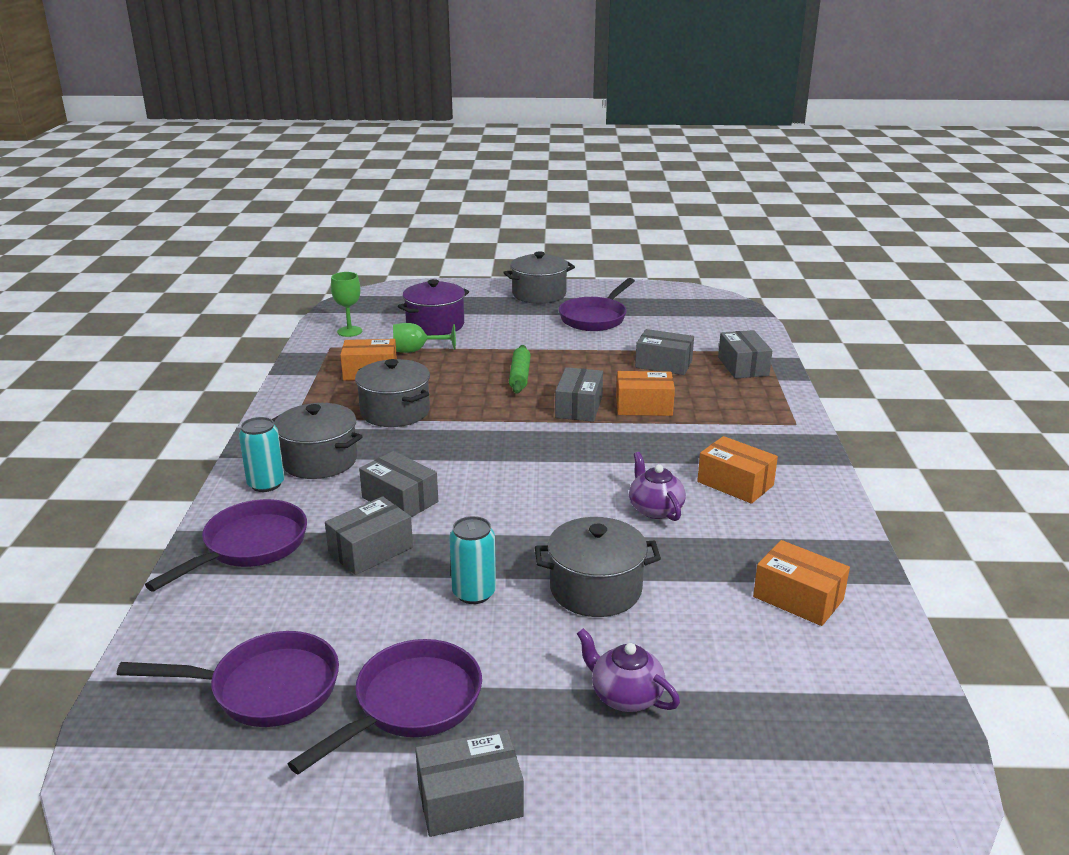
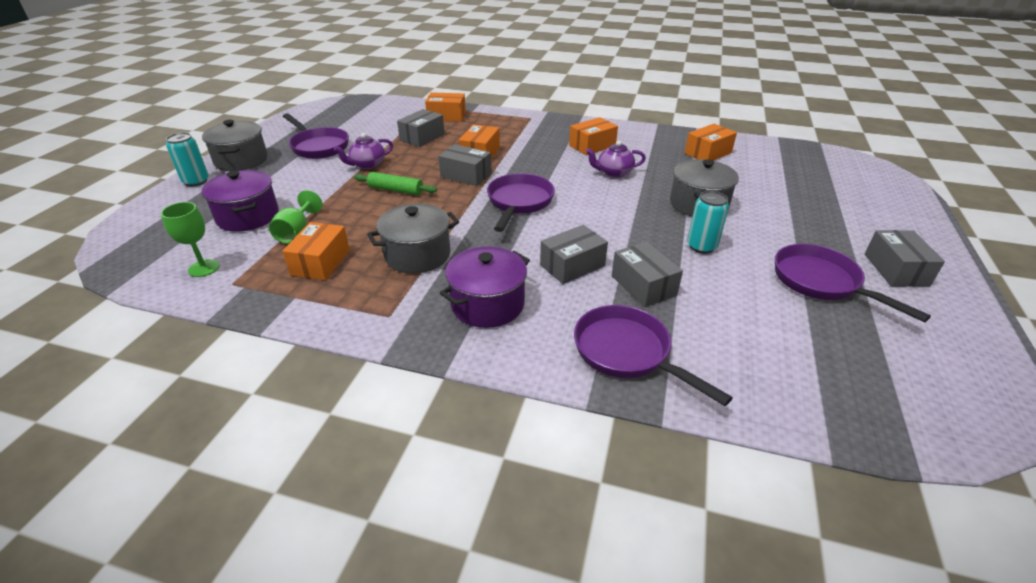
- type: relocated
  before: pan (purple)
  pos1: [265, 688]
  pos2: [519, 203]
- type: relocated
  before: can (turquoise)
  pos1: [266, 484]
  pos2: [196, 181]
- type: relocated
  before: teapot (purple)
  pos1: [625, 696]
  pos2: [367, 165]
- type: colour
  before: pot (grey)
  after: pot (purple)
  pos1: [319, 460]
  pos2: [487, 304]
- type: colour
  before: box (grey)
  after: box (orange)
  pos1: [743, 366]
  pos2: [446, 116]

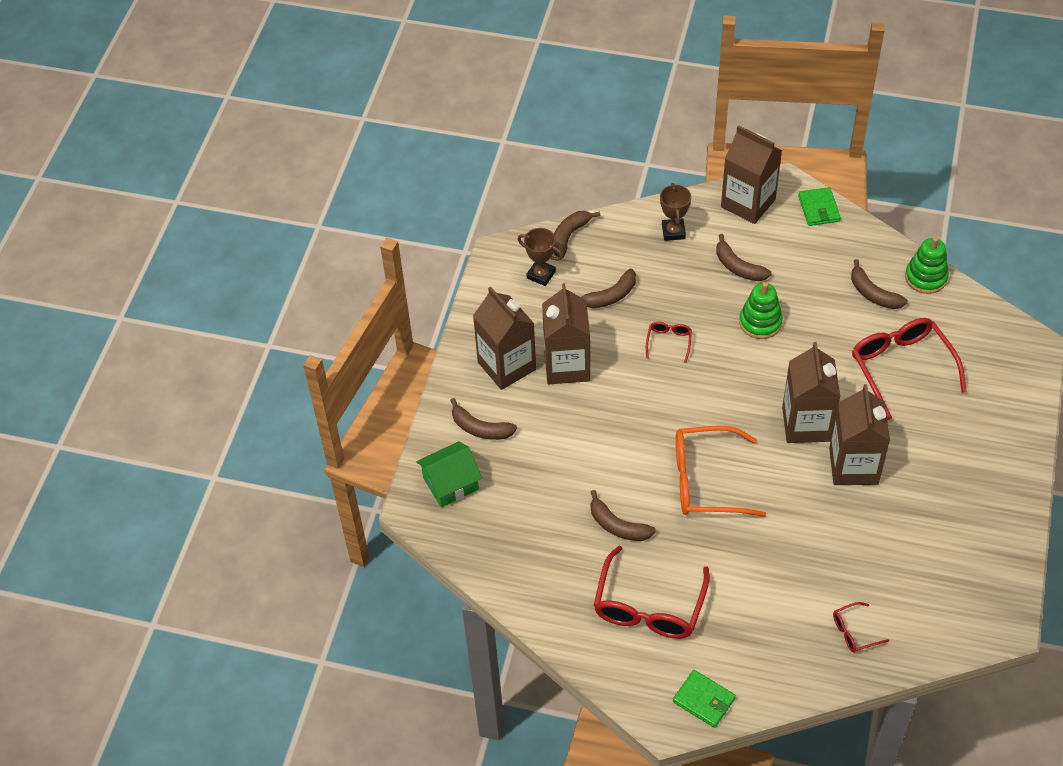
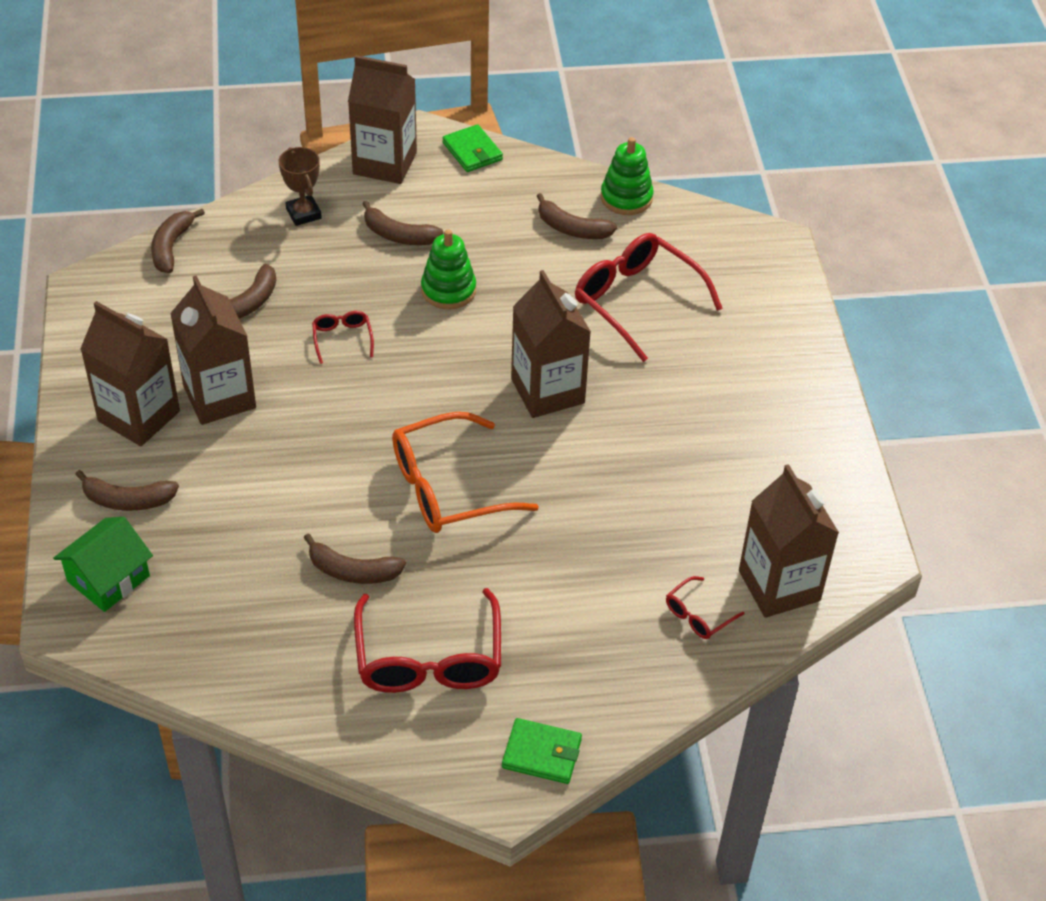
- type: missing
  before: trophy (brown)
  pos1: [541, 275]
- type: relocated
  before: carton (brown)
  pos1: [853, 466]
  pos2: [779, 586]

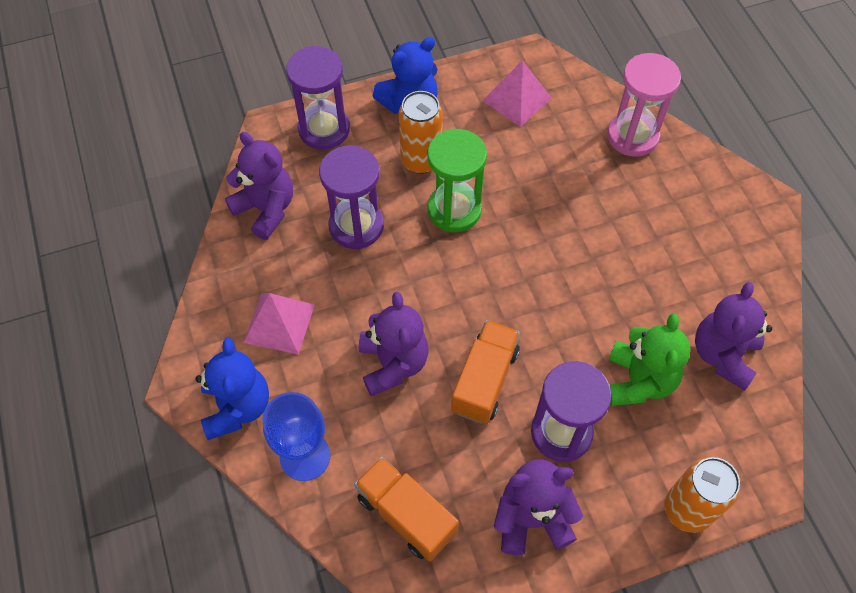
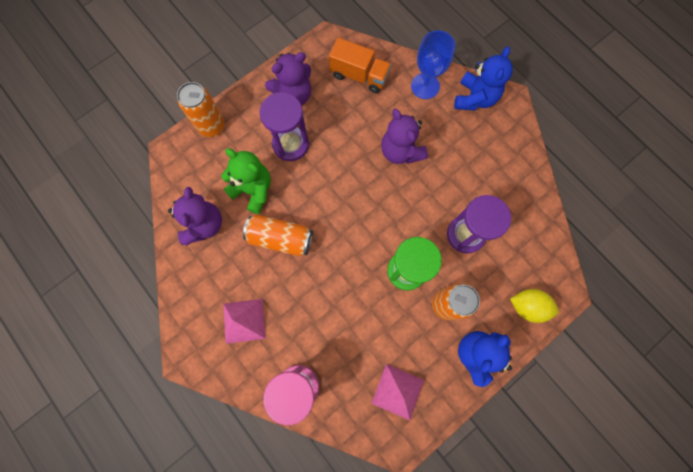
- type: missing
  before: teddy bear (purple)
  pos1: [266, 209]
- type: missing
  before: truck (orange)
  pos1: [485, 380]
- type: appeared
  after: can (orange)
  pos2: [280, 238]
- type: relocated
  before: pyramid (pink)
  pos1: [279, 323]
  pos2: [244, 320]
- type: exchanged
  before: hourglass (purple)
  after: lemon (yellow)
  pos1: [324, 129]
  pos2: [527, 306]
- type: spun
  before: teddy bear (blue)
  pos1: [237, 407]
  pos2: [475, 98]
  turn: -135
- type: spun
  before: teddy bear (green)
  pos1: [638, 381]
  pos2: [253, 190]
  turn: 135

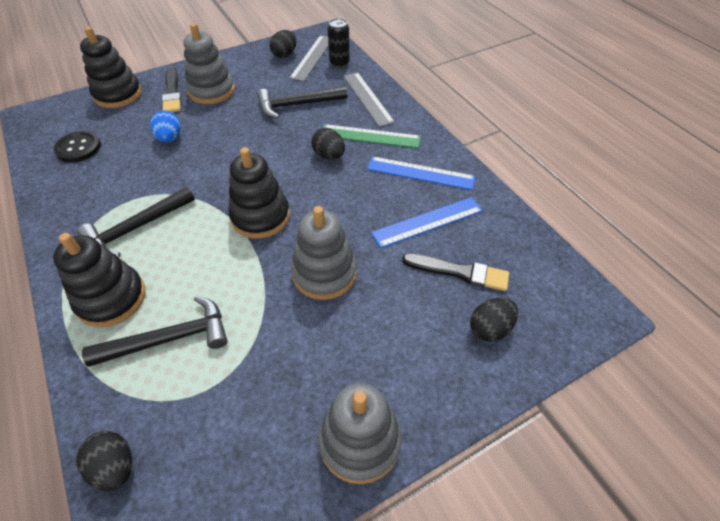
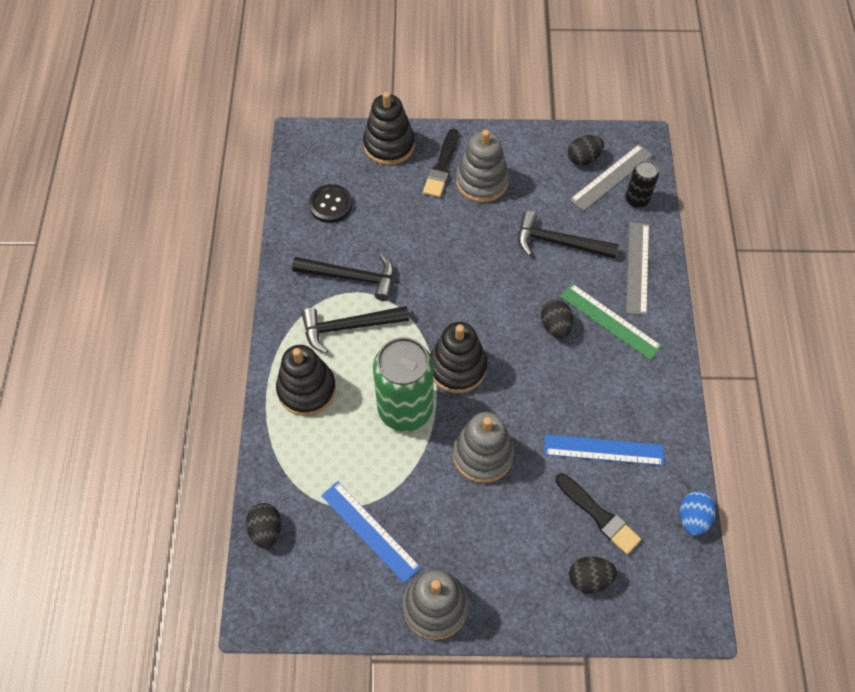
- type: appeared
  after: can (green)
  pos2: [405, 409]
- type: relocated
  before: hammer (black)
  pos1: [169, 338]
  pos2: [351, 277]
- type: relocated
  before: egg (blue)
  pos1: [170, 138]
  pos2: [693, 518]
- type: relocated
  before: ruler (blue)
  pos1: [420, 173]
  pos2: [370, 530]

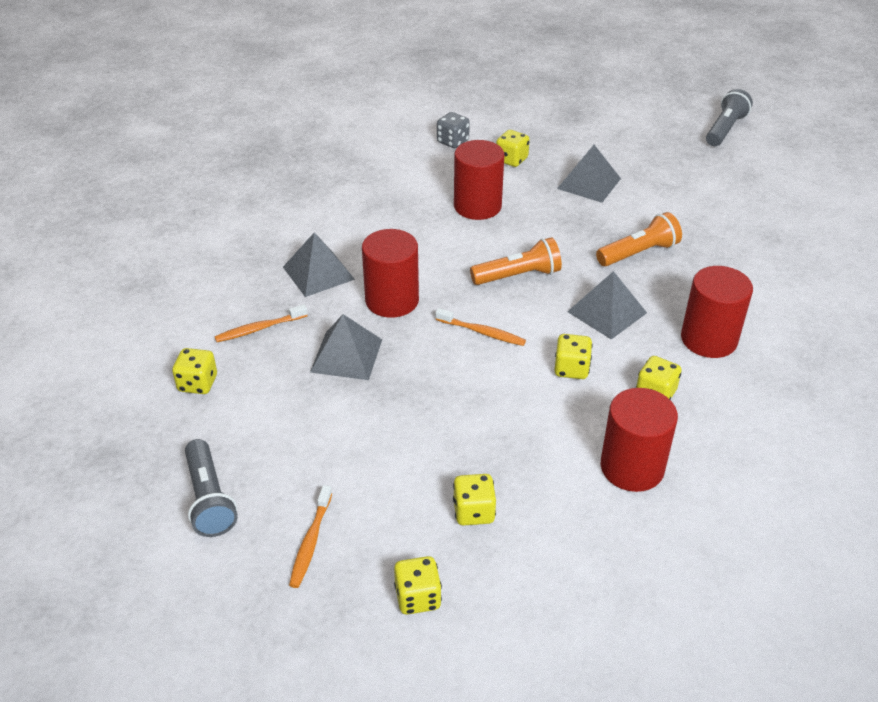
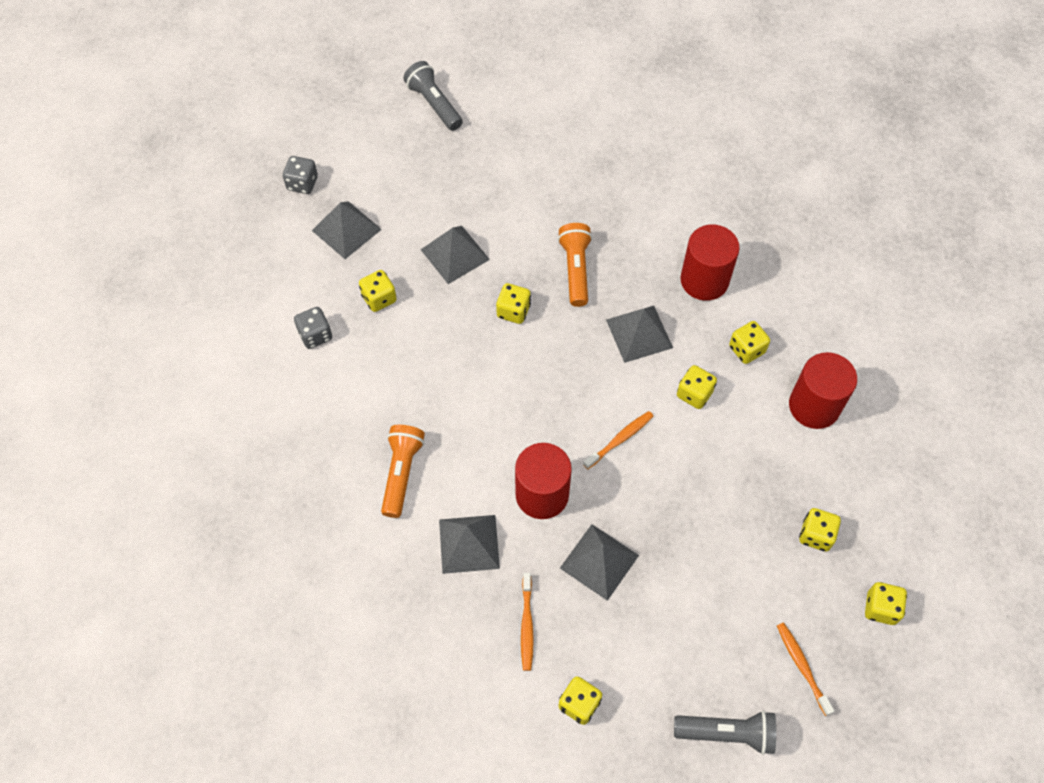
- type: missing
  before: cylinder (red)
  pos1: [477, 206]
- type: appeared
  after: dice (grey)
  pos2: [302, 183]
- type: appeared
  after: pyramid (grey)
  pos2: [346, 229]
- type: appeared
  after: dice (yellow)
  pos2: [513, 311]
- type: relocated
  before: flashlight (orange)
  pos1: [518, 276]
  pos2: [401, 473]
- type: spun
  before: toothbrush (orange)
  pos1: [311, 542]
  pos2: [802, 666]
  turn: -150

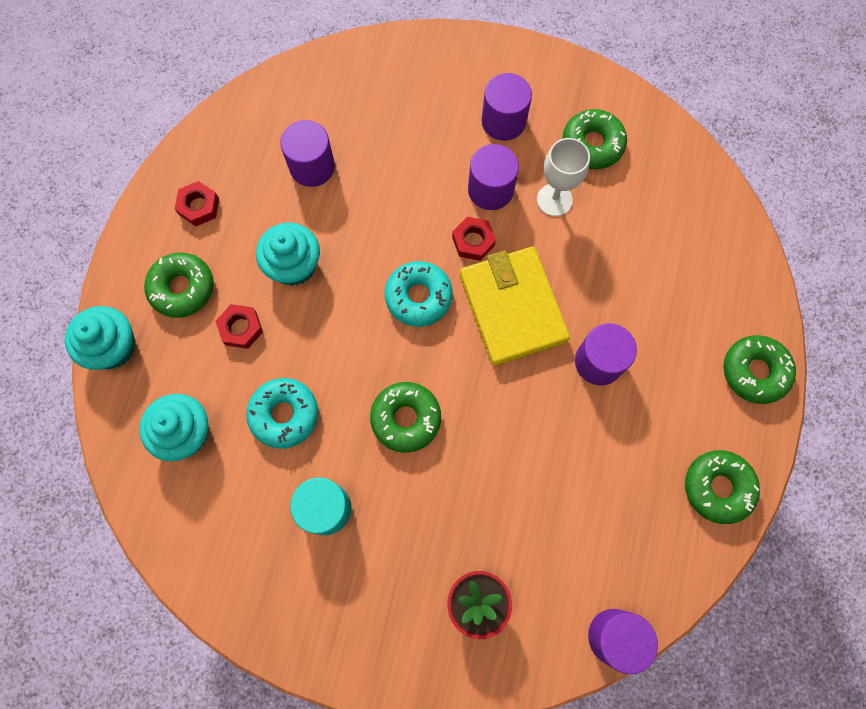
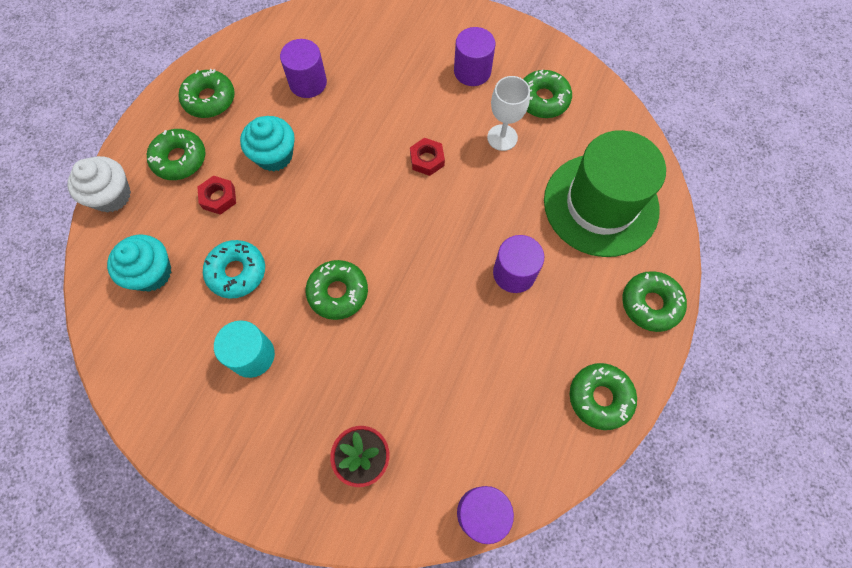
- type: missing
  before: donut (turquoise)
  pos1: [418, 297]
- type: missing
  before: wallet (yellow)
  pos1: [512, 308]
- type: missing
  before: cylinder (purple)
  pos1: [490, 190]
- type: appeared
  after: hat (green)
  pos2: [601, 204]
- type: exchanged
  before: nut (red)
  after: donut (green)
  pos1: [199, 206]
  pos2: [209, 99]
- type: colour
  before: cupcake (turquoise)
  after: cupcake (white)
  pos1: [113, 347]
  pos2: [112, 196]

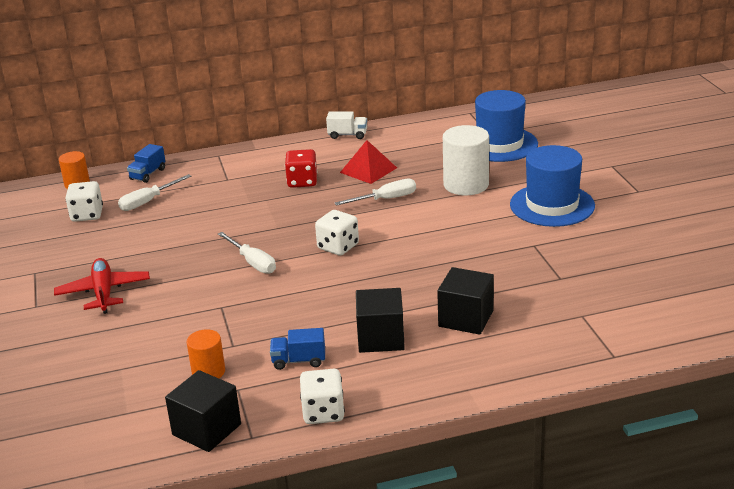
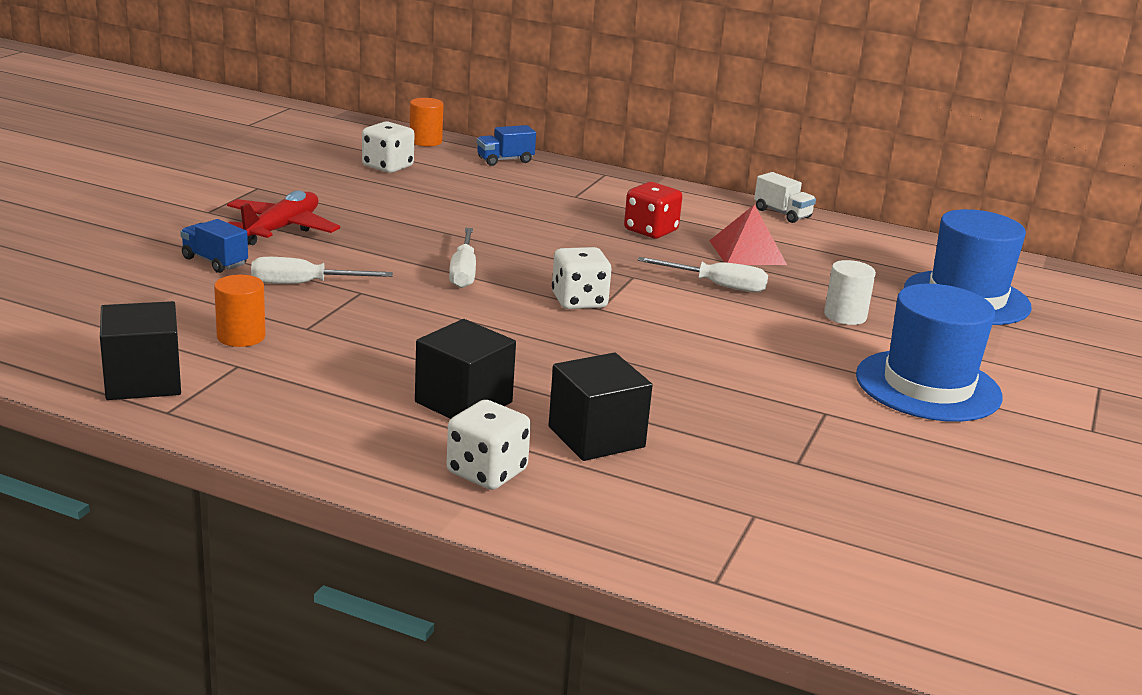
- type: relocated
  before: screwdriver (white)
  pos1: [148, 201]
  pos2: [304, 284]
- type: relocated
  before: truck (blue)
  pos1: [299, 361]
  pos2: [214, 262]
- type: relocated
  before: dice (white)
  pos1: [323, 412]
  pos2: [486, 472]
- type: size
  before: cylinder (white)
  pos1: [466, 185]
  pos2: [845, 316]
  scale: 0.58

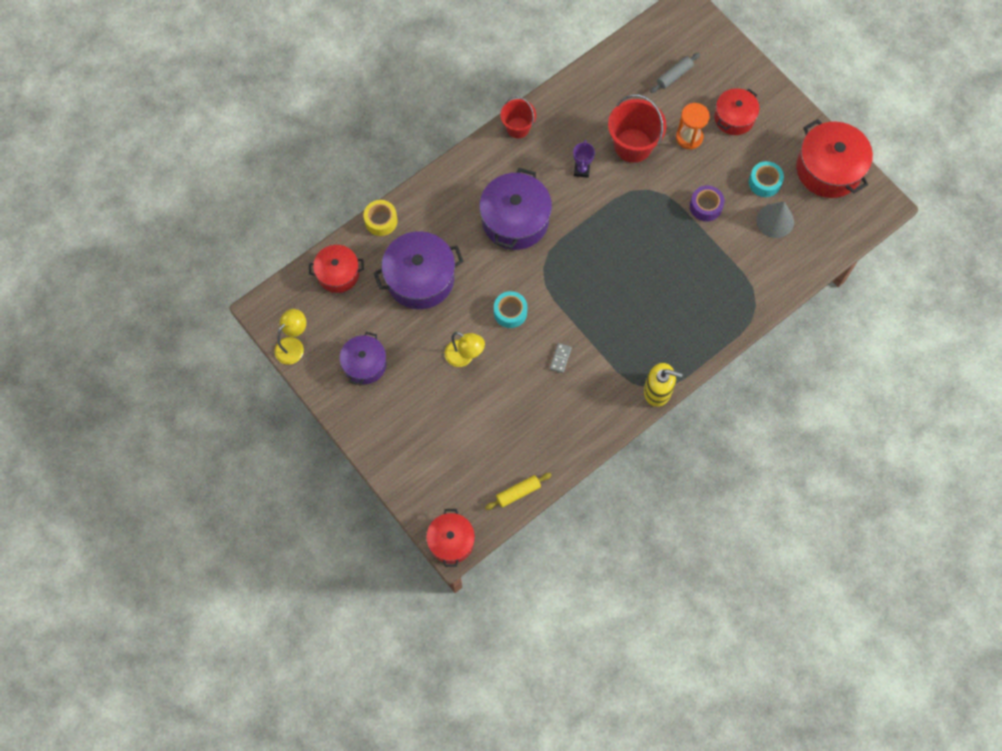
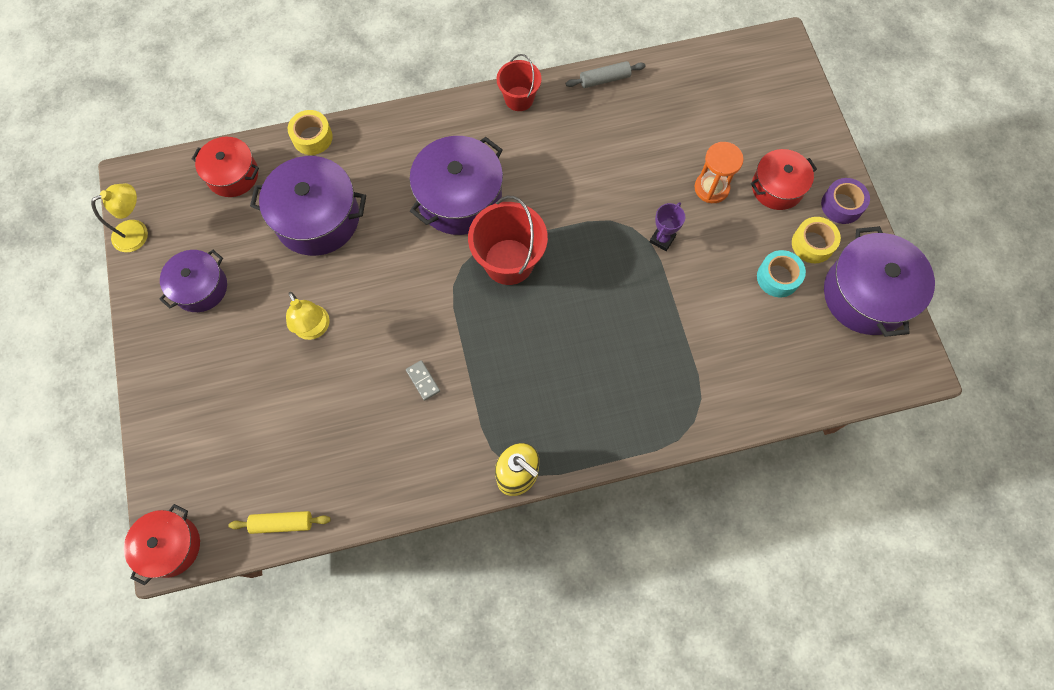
- type: missing
  before: tape (turquoise)
  pos1: [510, 312]
- type: missing
  before: cone (grey)
  pos1: [775, 220]
- type: appeared
  after: tape (yellow)
  pos2: [812, 244]
- type: relocated
  before: trophy (purple)
  pos1: [581, 170]
  pos2: [662, 239]
- type: relocated
  before: bucket (red)
  pos1: [633, 145]
  pos2: [509, 262]
- type: relocated
  before: rolling pin (grey)
  pos1: [674, 76]
  pos2: [604, 79]
- type: relocated
  before: tape (purple)
  pos1: [705, 206]
  pos2: [841, 205]
- type: colour
  before: pot (red)
  after: pot (purple)
  pos1: [828, 169]
  pos2: [866, 295]
- type: spun
  before: domino (grey)
  pos1: [560, 358]
  pos2: [423, 381]
  turn: -75

